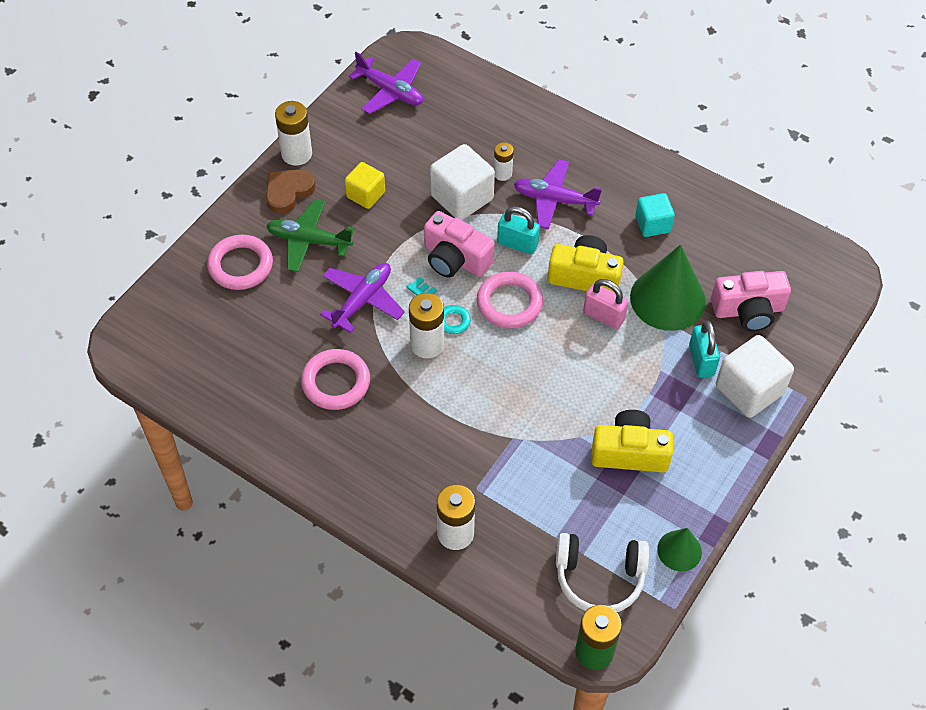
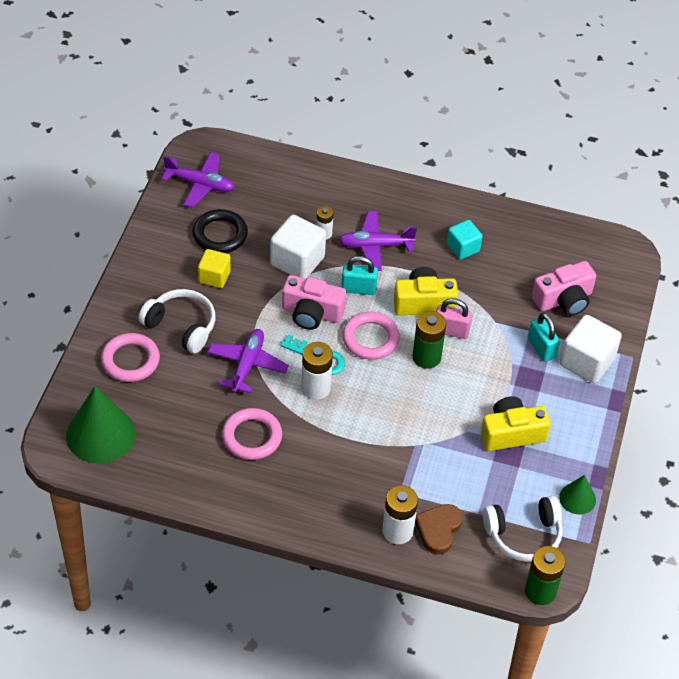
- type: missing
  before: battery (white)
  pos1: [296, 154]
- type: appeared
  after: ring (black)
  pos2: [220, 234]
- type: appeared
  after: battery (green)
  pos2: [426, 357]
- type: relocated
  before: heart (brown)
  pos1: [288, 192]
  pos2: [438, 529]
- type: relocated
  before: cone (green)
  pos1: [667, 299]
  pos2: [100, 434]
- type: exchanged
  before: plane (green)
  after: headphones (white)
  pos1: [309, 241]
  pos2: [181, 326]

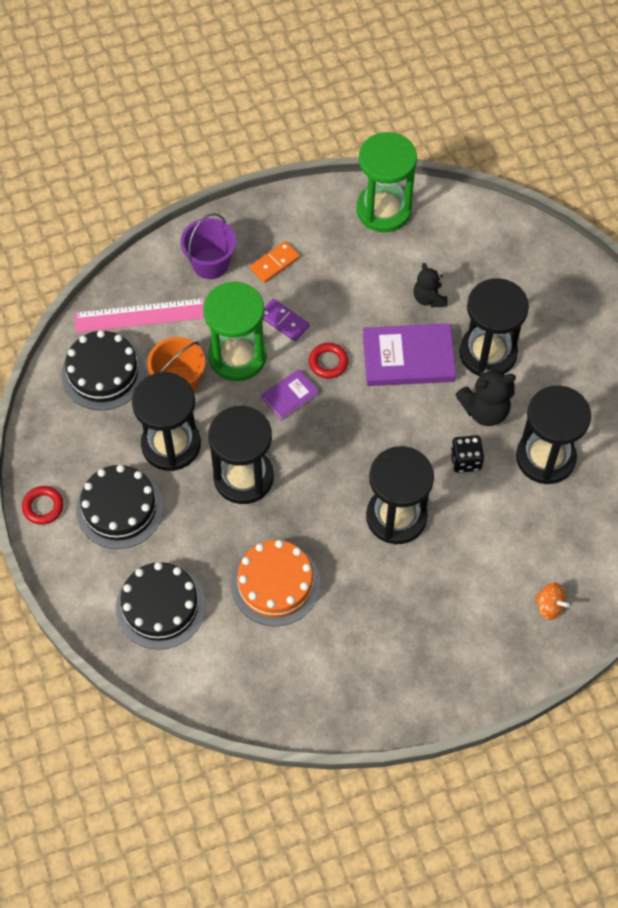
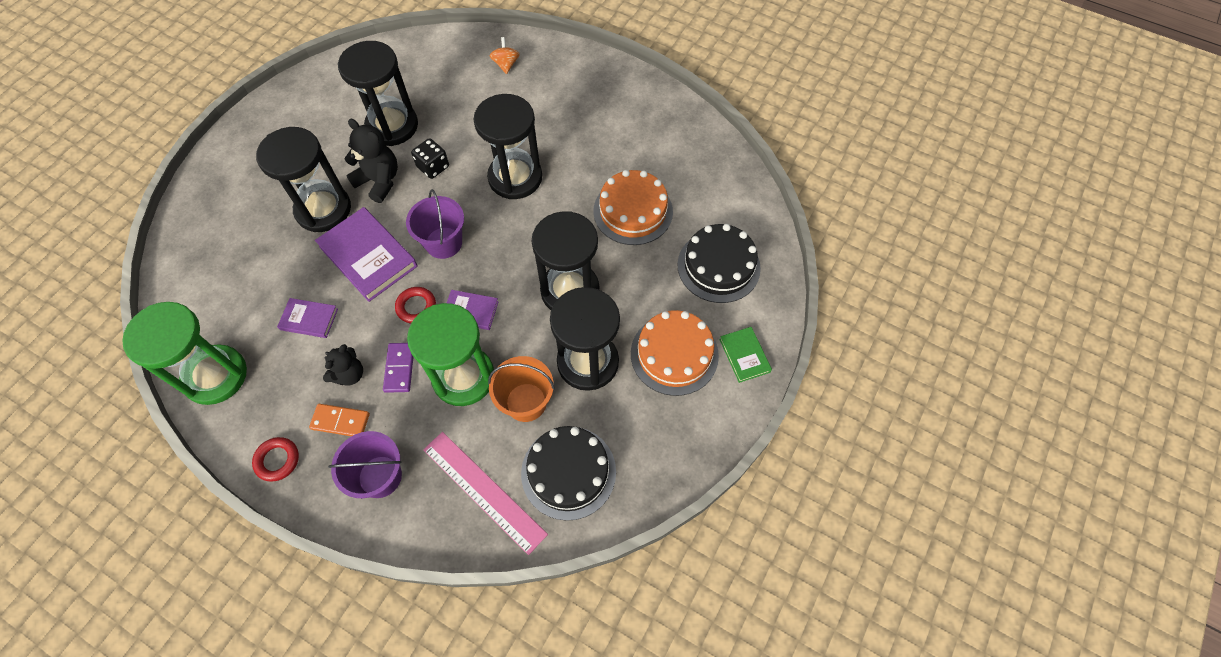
- type: appeared
  after: book (purple)
  pos2: [309, 319]
- type: appeared
  after: bucket (purple)
  pos2: [443, 243]
- type: appeared
  after: book (green)
  pos2: [744, 355]
- type: relocated
  before: ring (red)
  pos1: [43, 507]
  pos2: [277, 460]
- type: relocated
  before: teddy bear (black)
  pos1: [429, 298]
  pos2: [349, 374]
- type: colour
  before: cake (black)
  after: cake (orange)
  pos1: [120, 508]
  pos2: [674, 354]

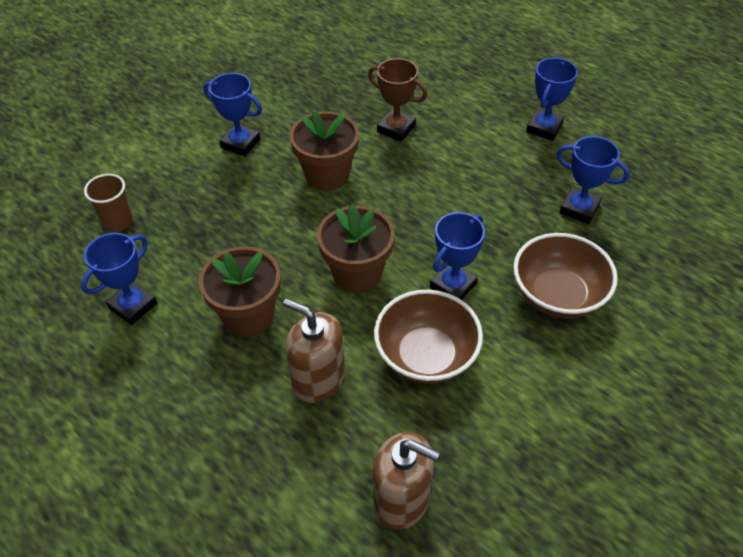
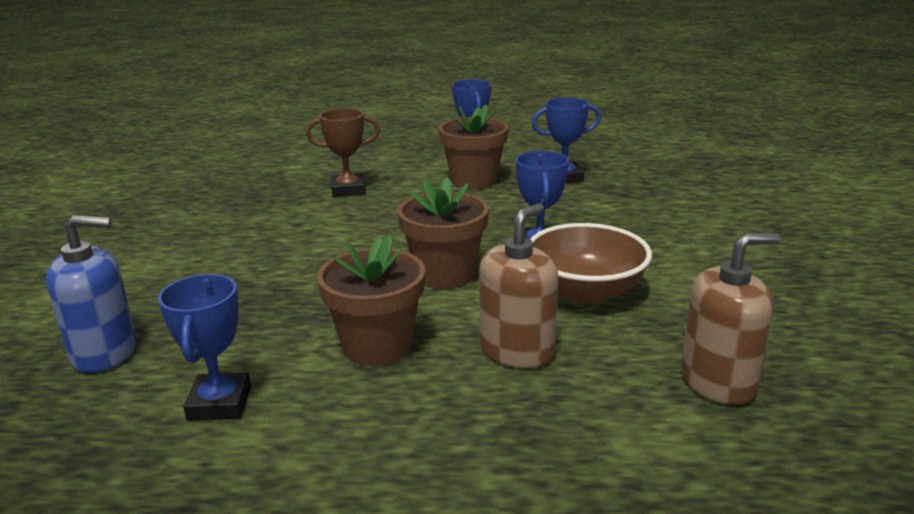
- type: missing
  before: trophy (blue)
  pos1: [240, 143]
- type: missing
  before: bowl (brown)
  pos1: [558, 295]
- type: relocated
  before: flower pot (brown)
  pos1: [327, 175]
  pos2: [474, 180]
- type: exchanged
  before: cup (brown)
  after: soap dispenser (blue)
  pos1: [118, 222]
  pos2: [105, 352]
- type: spun
  before: soap dispenser (brown)
  pos1: [318, 379]
  pos2: [517, 350]
  turn: 135

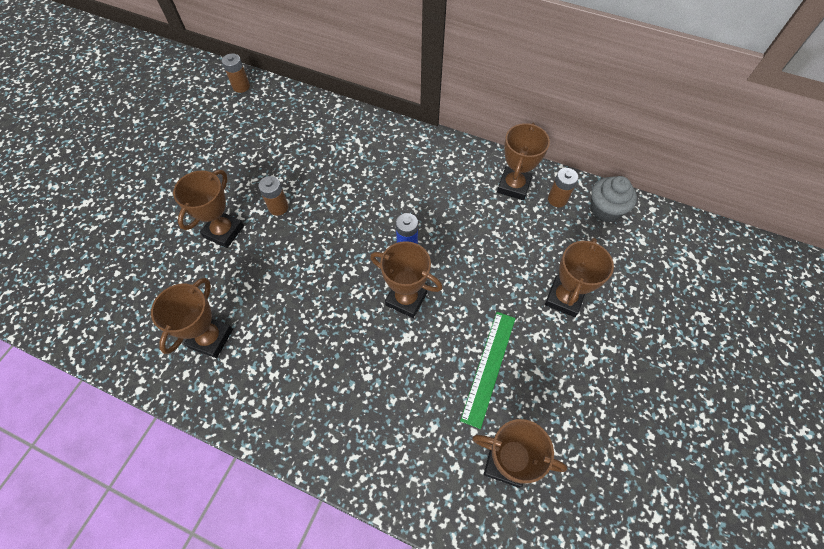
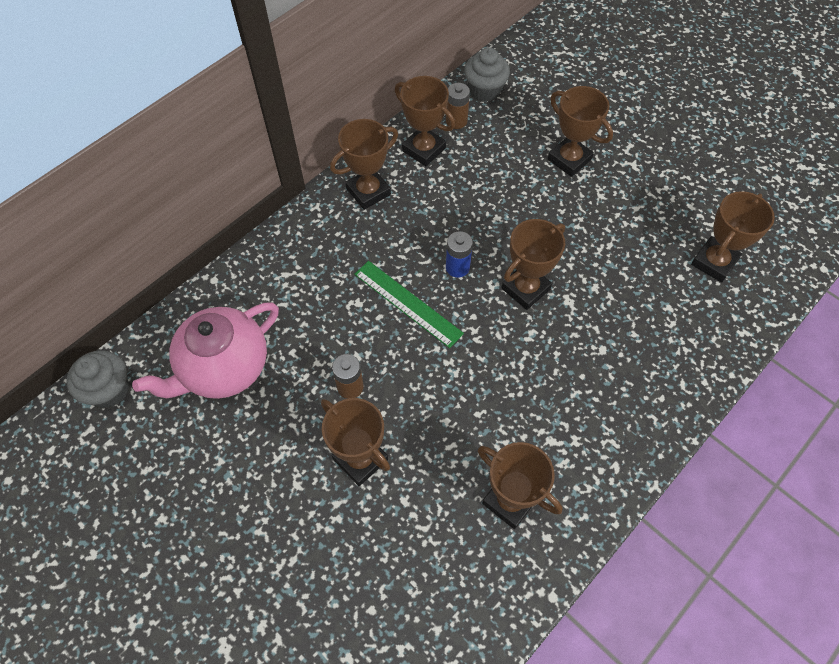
- type: appeared
  after: teapot (pink)
  pos2: [224, 368]
- type: appeared
  after: trophy (brown)
  pos2: [368, 191]
- type: relocated
  before: ruler (green)
  pos1: [489, 367]
  pos2: [407, 303]
- type: exchanged
  before: battery (brown)
  after: cupcake (grey)
  pos1: [241, 86]
  pos2: [109, 390]

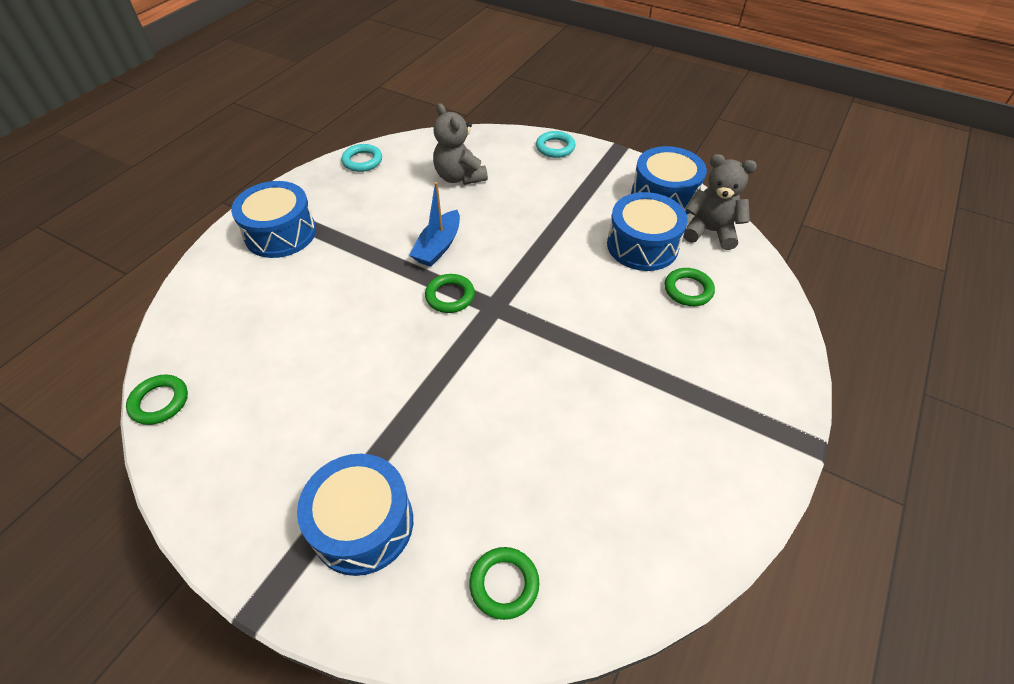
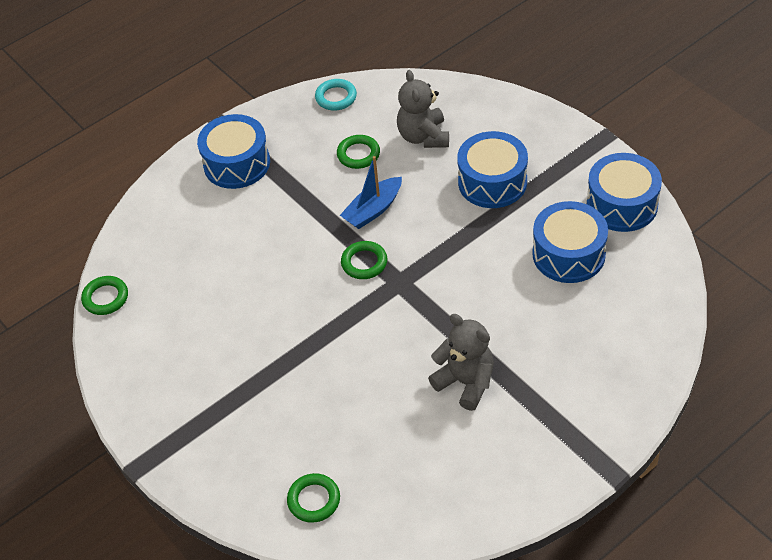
- type: missing
  before: ring (turquoise)
  pos1: [555, 147]
- type: relocated
  before: drum (blue)
  pos1: [363, 524]
  pos2: [492, 182]
- type: relocated
  before: ring (green)
  pos1: [688, 290]
  pos2: [358, 154]
- type: relocated
  before: teddy bear (grey)
  pos1: [710, 231]
  pos2: [465, 382]

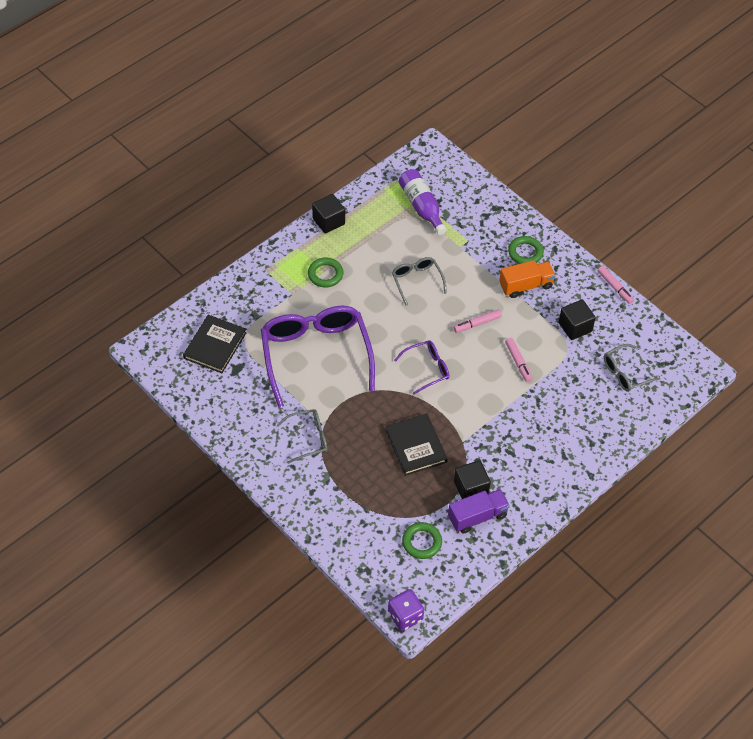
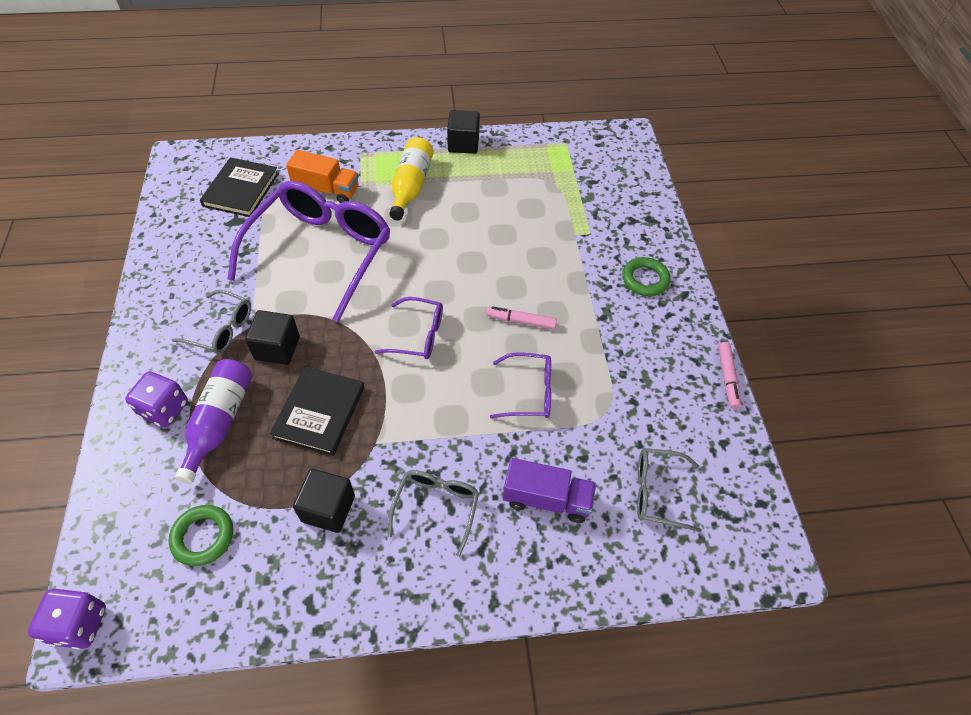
- type: appeared
  after: dice (purple)
  pos2: [164, 409]
- type: relocated
  before: glasses (grey)
  pos1: [416, 281]
  pos2: [436, 507]
- type: relocated
  before: bottle (purple)
  pos1: [421, 207]
  pos2: [220, 422]
- type: relocated
  before: truck (purple)
  pos1: [477, 516]
  pos2: [546, 499]
- type: relocated
  before: truck (orange)
  pos1: [526, 285]
  pos2: [326, 190]
- type: relocated
  before: cube (black)
  pos1: [575, 327]
  pos2: [277, 348]
- type: exchanged
  before: ring (green)
  after: bottle (yellow)
  pos1: [325, 274]
  pos2: [411, 186]
- type: exchanged
  before: marker (pink)
  after: glasses (purple)
  pos1: [518, 362]
  pos2: [529, 392]
- type: spun
  before: book (black)
  pos1: [215, 345]
  pos2: [241, 190]
  turn: -45

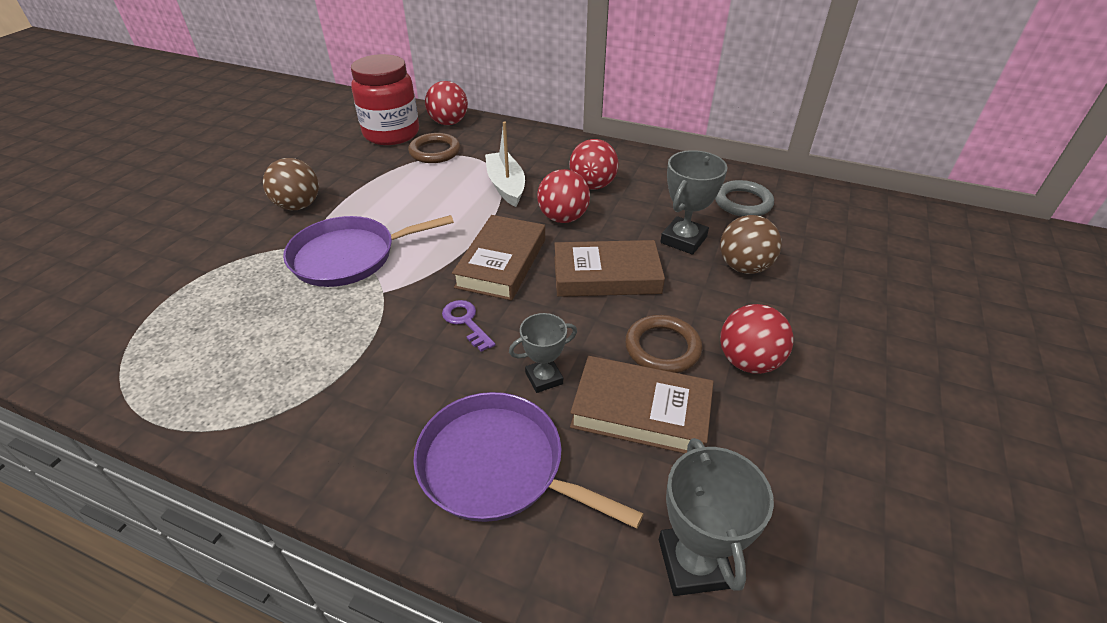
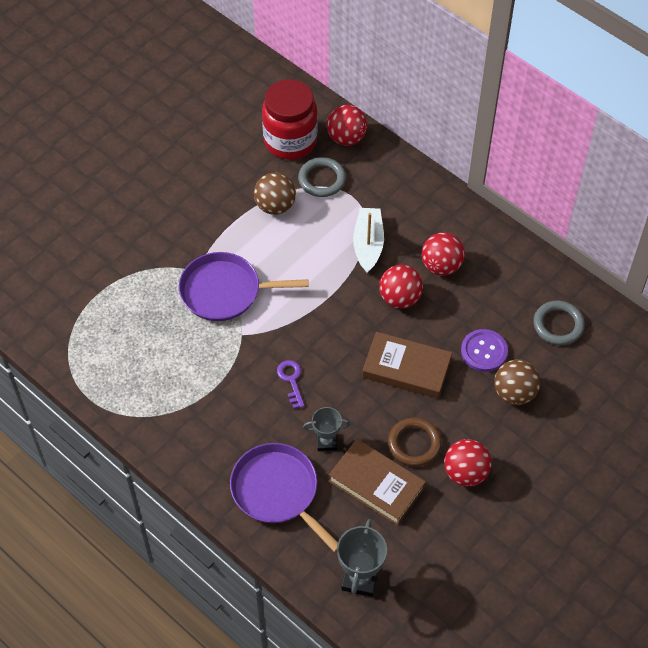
- type: missing
  before: book (brown)
  pos1: [501, 263]
- type: relocated
  before: ball (brown)
  pos1: [298, 206]
  pos2: [275, 206]
- type: exchanged
  before: trophy (grey)
  after: button (purple)
  pos1: [683, 240]
  pos2: [484, 351]
- type: colour
  before: ring (brown)
  after: ring (grey)
  pos1: [435, 152]
  pos2: [322, 179]

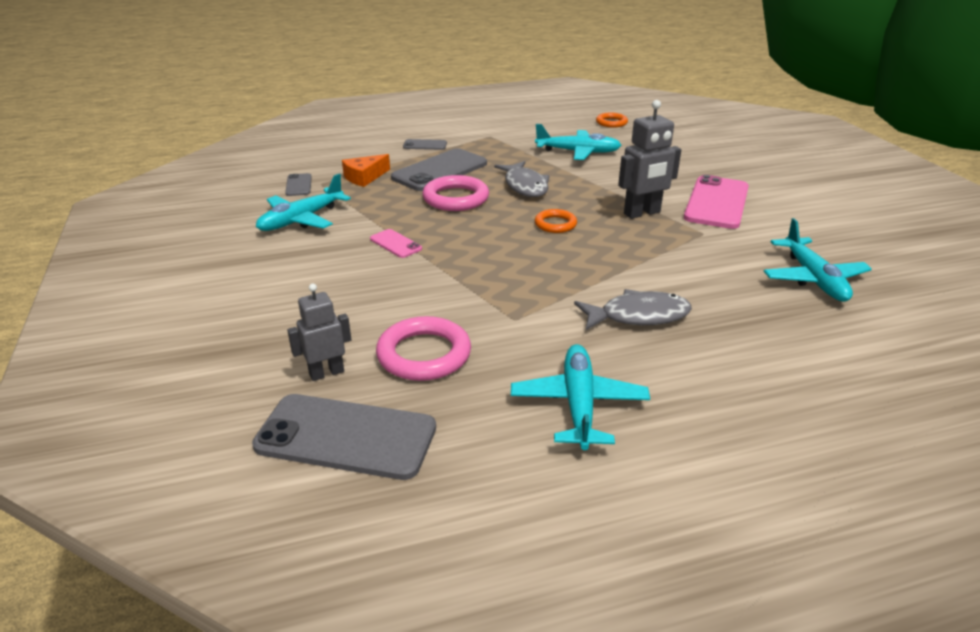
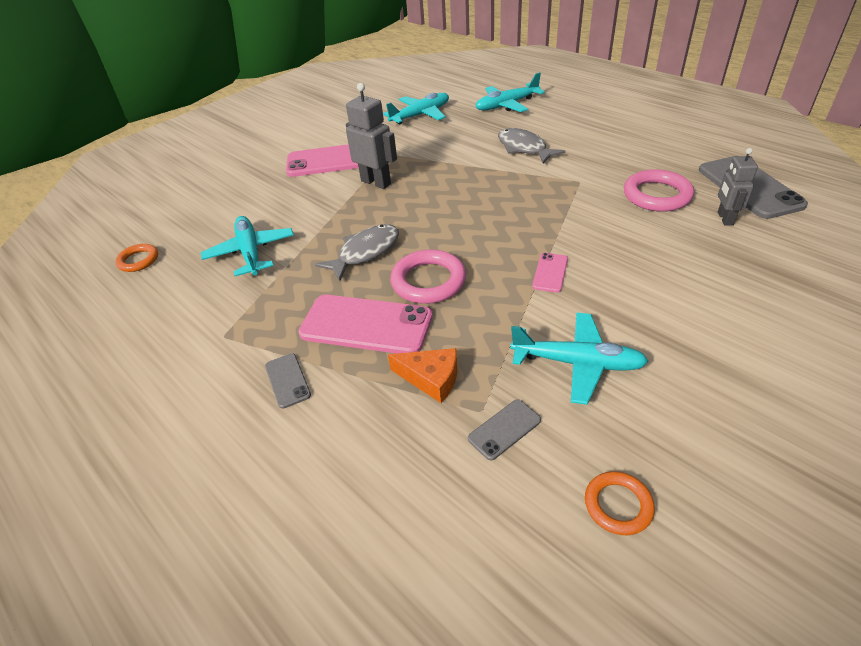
- type: relocated
  before: plane (turquoise)
  pos1: [578, 404]
  pos2: [507, 105]
- type: relocated
  before: ring (orange)
  pos1: [555, 224]
  pos2: [618, 505]
- type: colour
  before: phone (grey)
  after: phone (pink)
  pos1: [440, 171]
  pos2: [366, 325]
- type: spun
  before: robot (grey)
  pos1: [326, 373]
  pos2: [724, 218]
  turn: 60

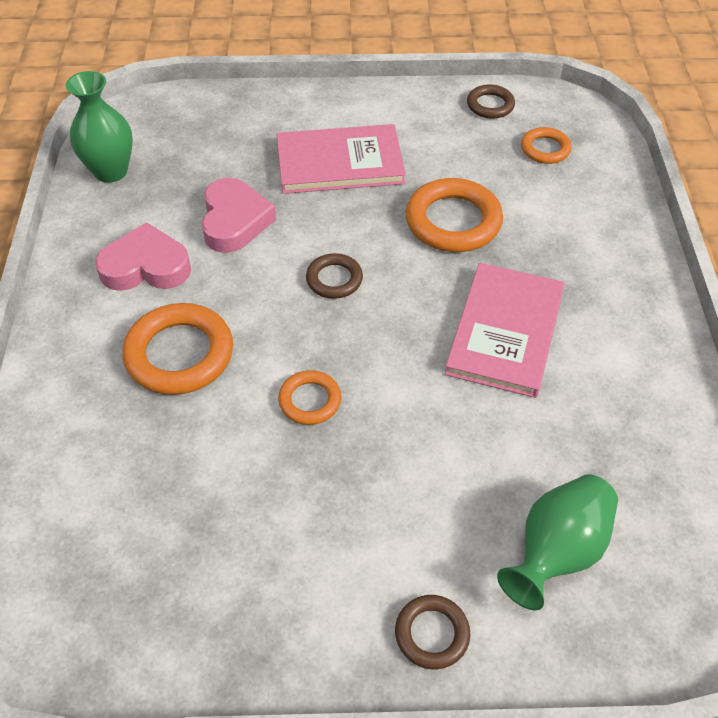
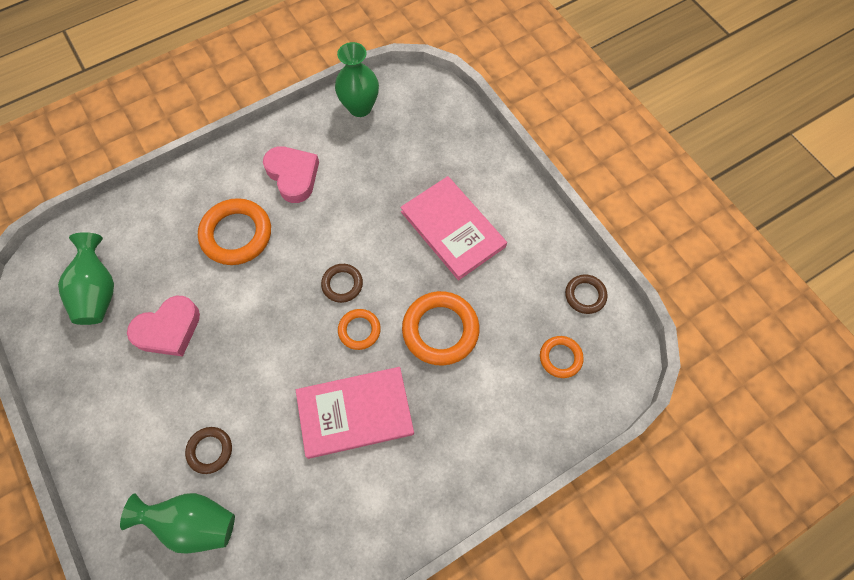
- type: appeared
  after: vase (green)
  pos2: [98, 291]
- type: relocated
  before: heart (pink)
  pos1: [234, 221]
  pos2: [168, 329]
- type: relocated
  before: ring (orange)
  pos1: [310, 400]
  pos2: [359, 330]
- type: relocated
  before: ring (brown)
  pos1: [432, 634]
  pos2: [210, 450]

